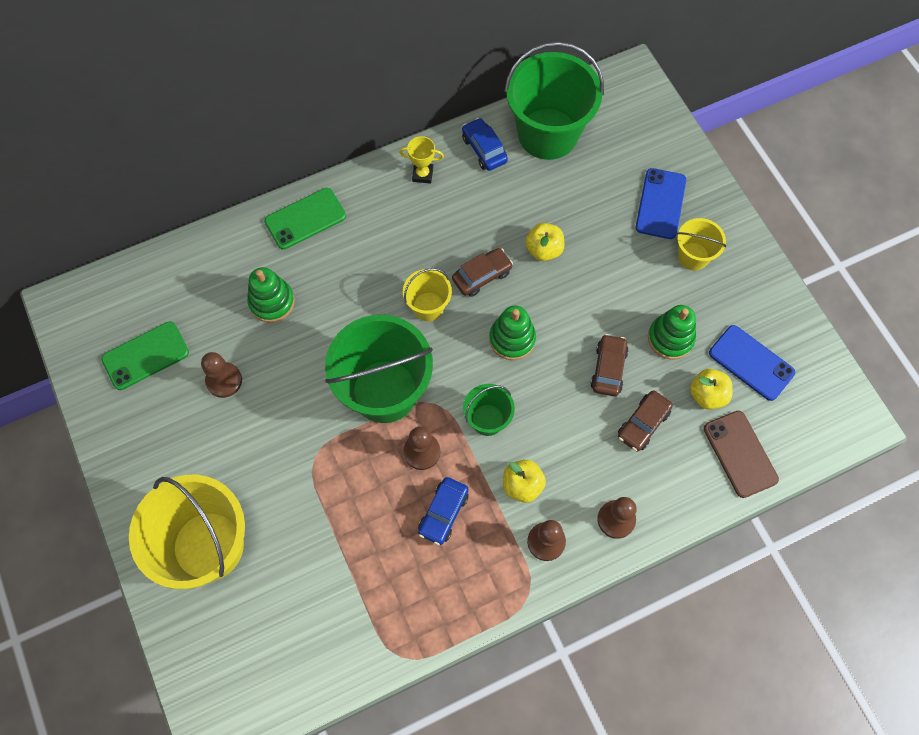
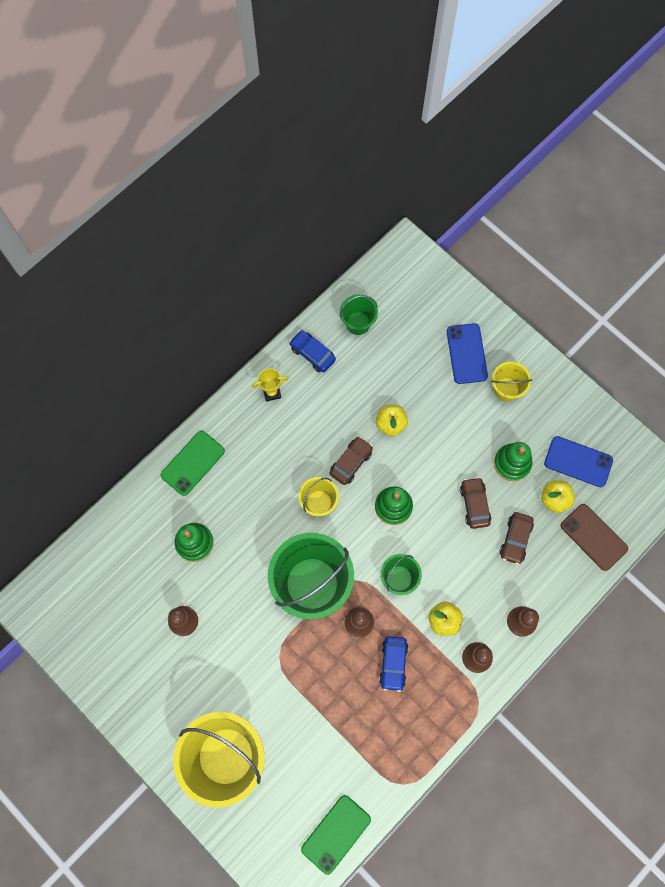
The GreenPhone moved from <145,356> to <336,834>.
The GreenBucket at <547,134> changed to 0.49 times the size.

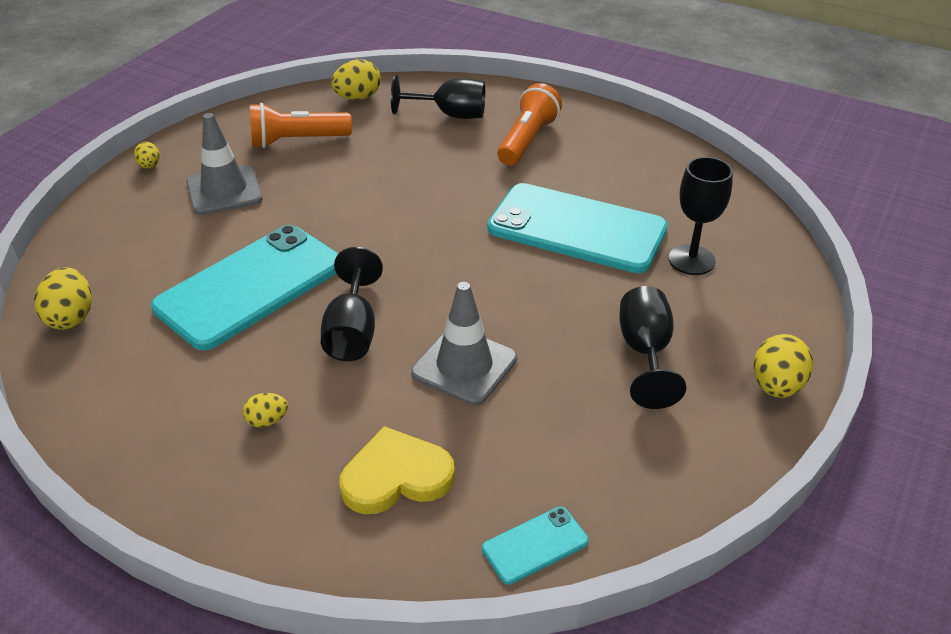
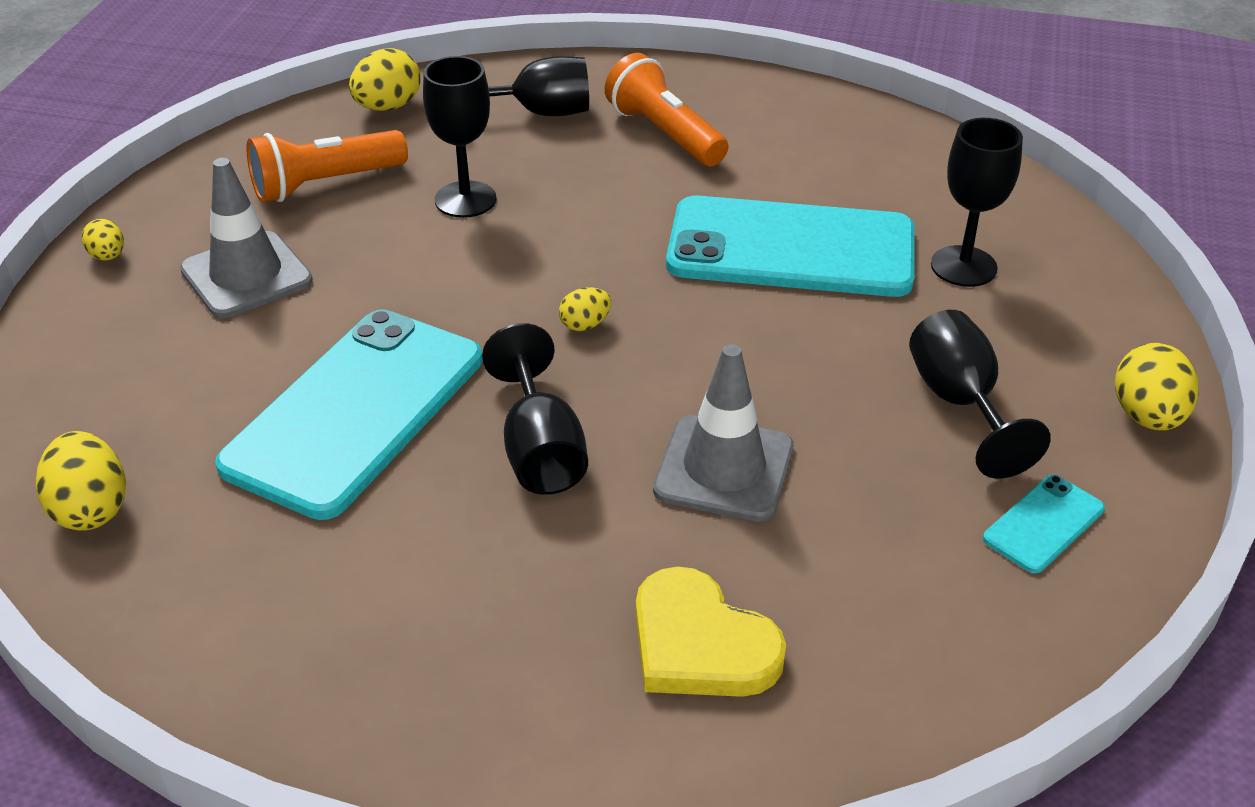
The BlackGoblet at <465,199> appeared.
The YellowEgg moved from <267,421> to <585,325>.
The TurquoisePhone moved from <535,545> to <1043,524>.
The YellowHeart at <396,476> turned 105 degrees counterclockwise.
The OrangeFlashlight at <527,140> turned 45 degrees counterclockwise.

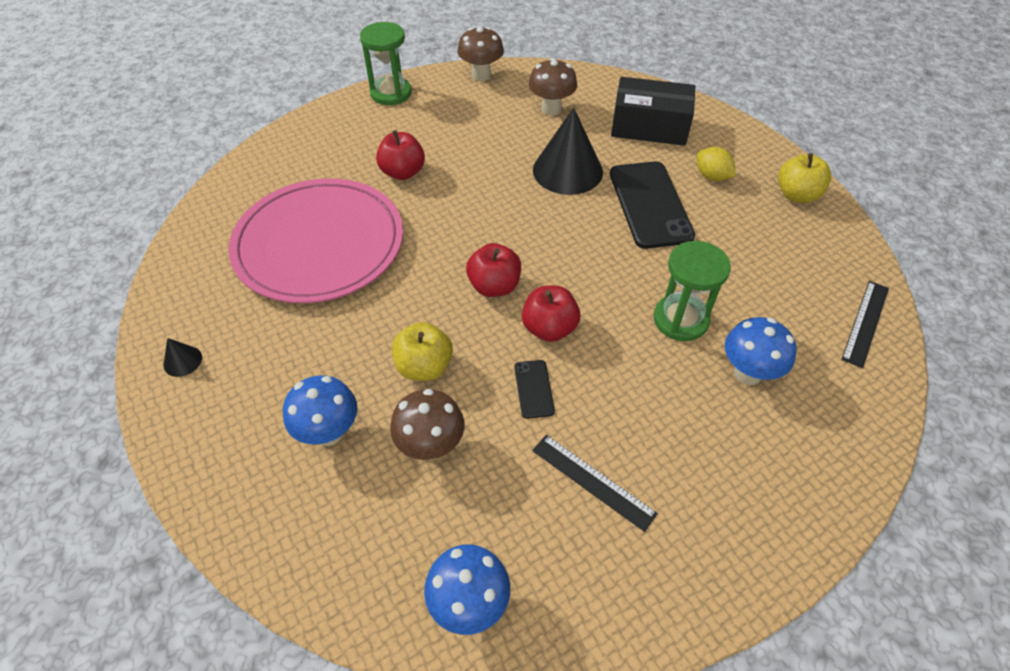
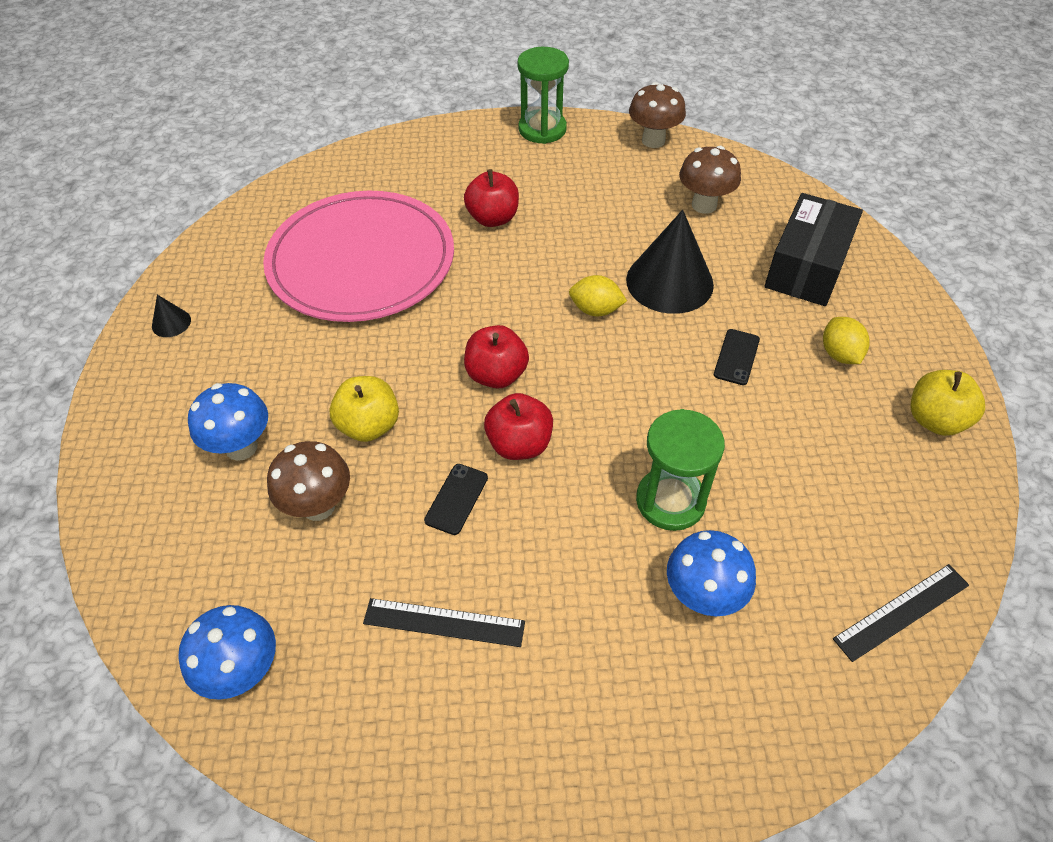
The YellowLemon at <595,310> appeared.
The BlackRuler at <593,481> turned 60 degrees counterclockwise.
The BlackBox at <649,127> turned 75 degrees clockwise.
The BlackPhone at <650,204> changed to 0.45 times the size.

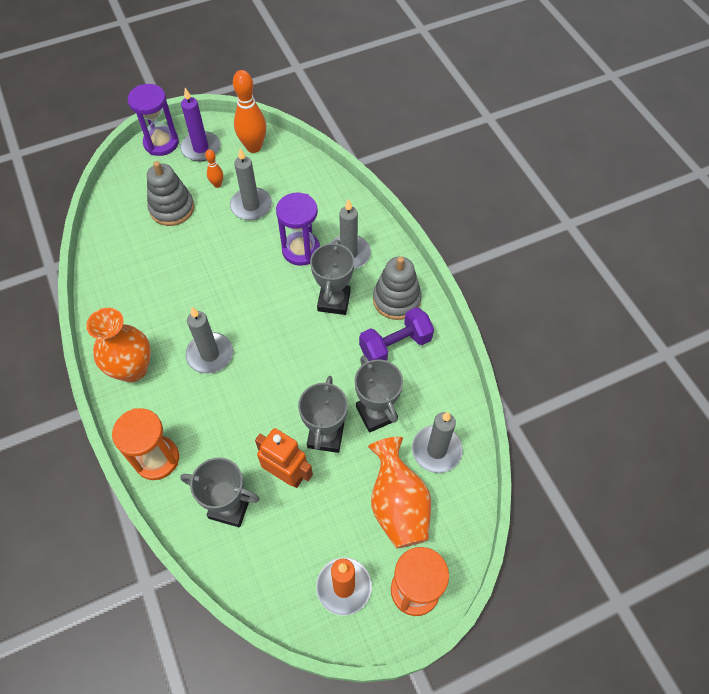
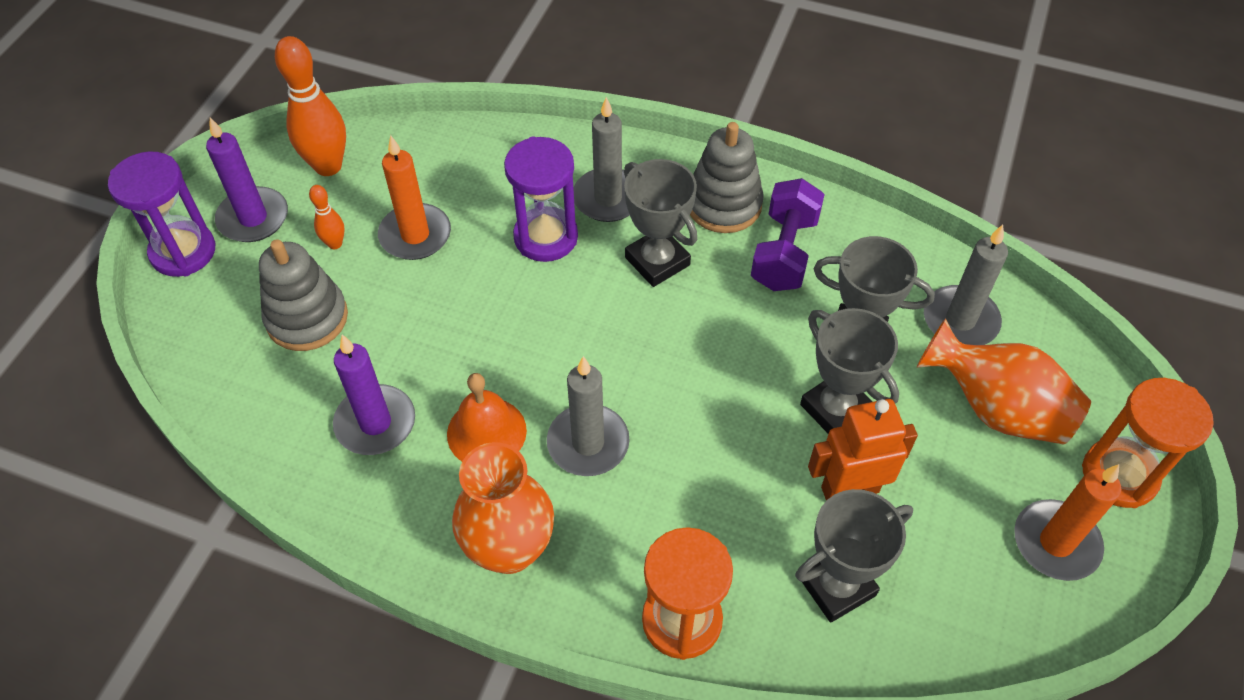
The PurpleCandle at <375,423> appeared.
The OrangeBell at <486,432> appeared.
The GreyCandle at <251,206> became the OrangeCandle at <415,235>.

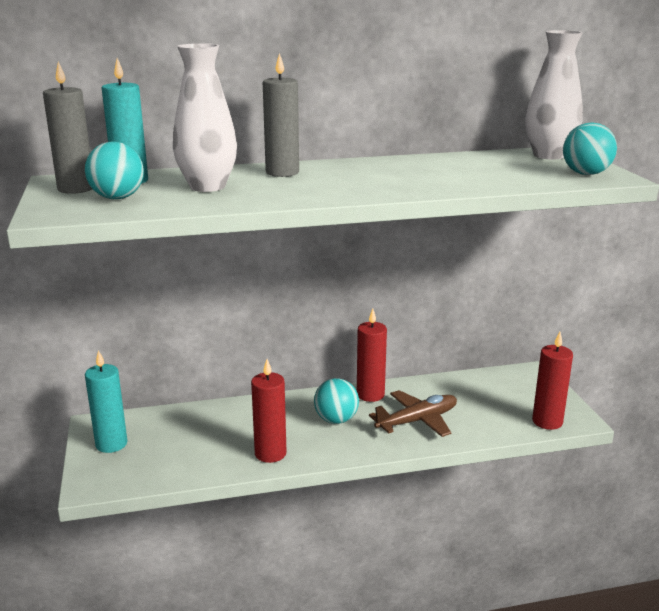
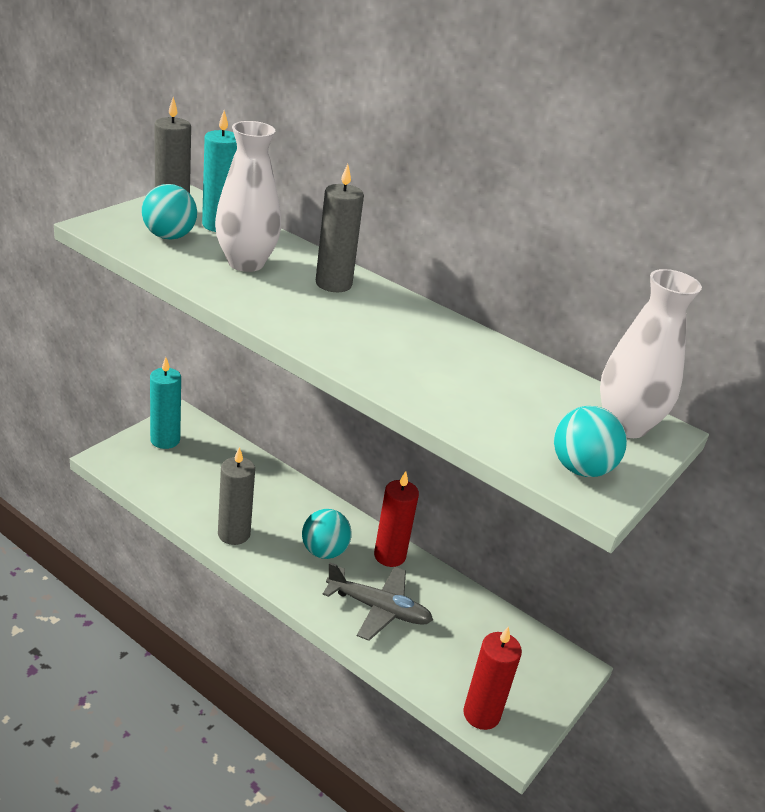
The RedCandle at <270,453> became the GreyCandle at <234,534>.
The BrownPlane at <417,421> became the GreyPlane at <378,608>.

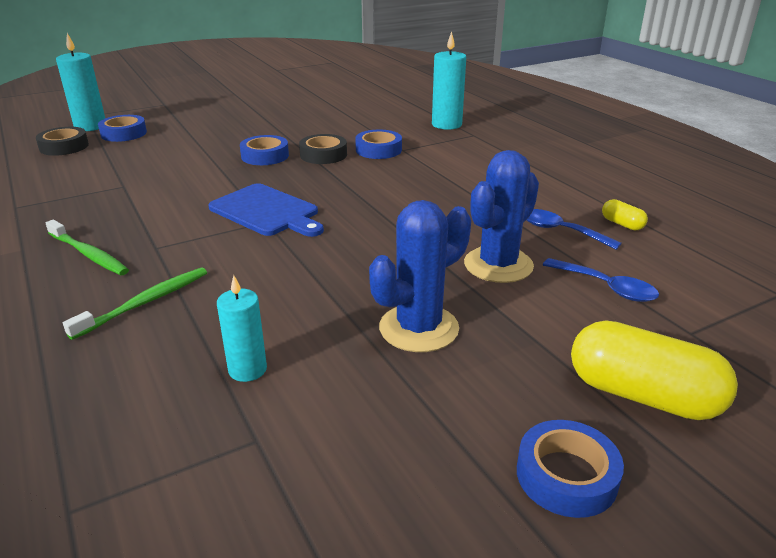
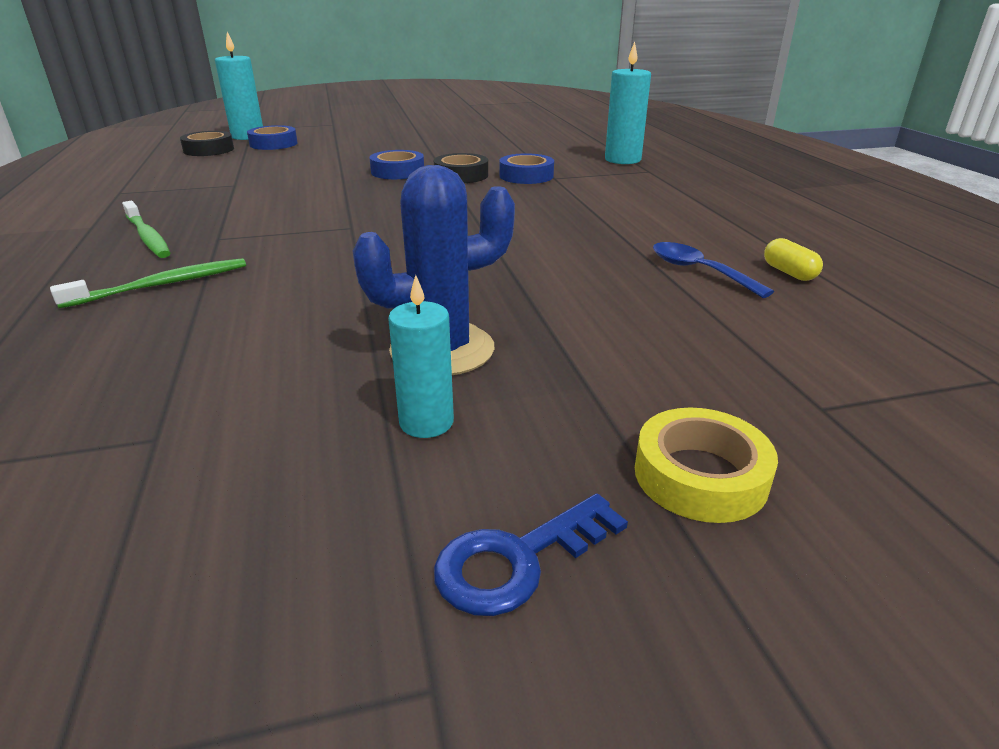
The BlueCuttingBoard at <267,211> disappeared.
The BlueCactus at <498,265> disappeared.
The BlueSpoon at <606,287> disappeared.
The TurquoiseCandle moved from <247,369> to <426,422>.
The BlueTape at <566,476> was replaced by the BlueKey at <517,560>.
The YellowCapsule at <643,395> was replaced by the YellowTape at <700,475>.

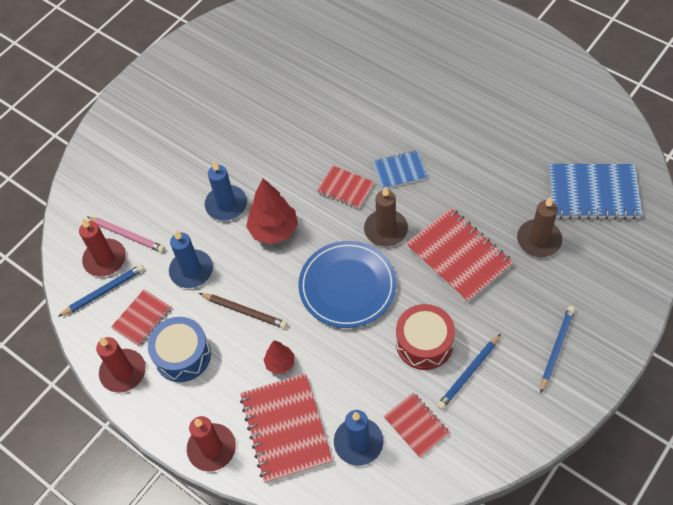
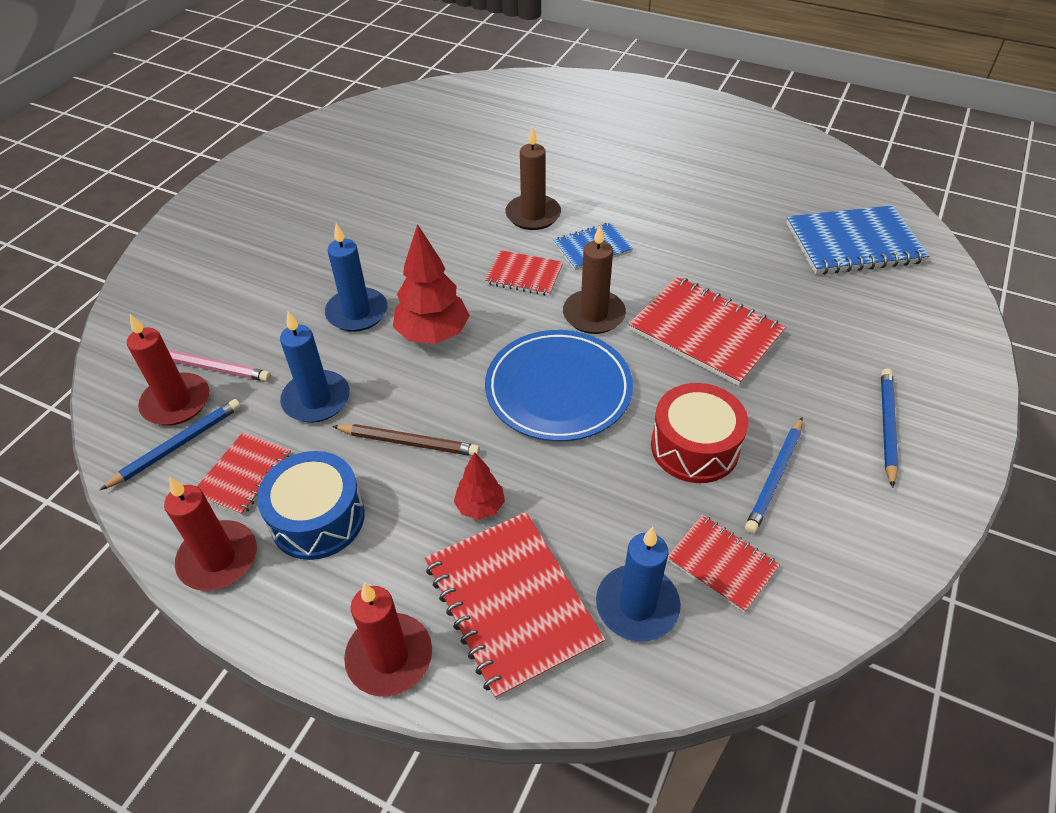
The BrownCandle moved from <538,240> to <533,215>.

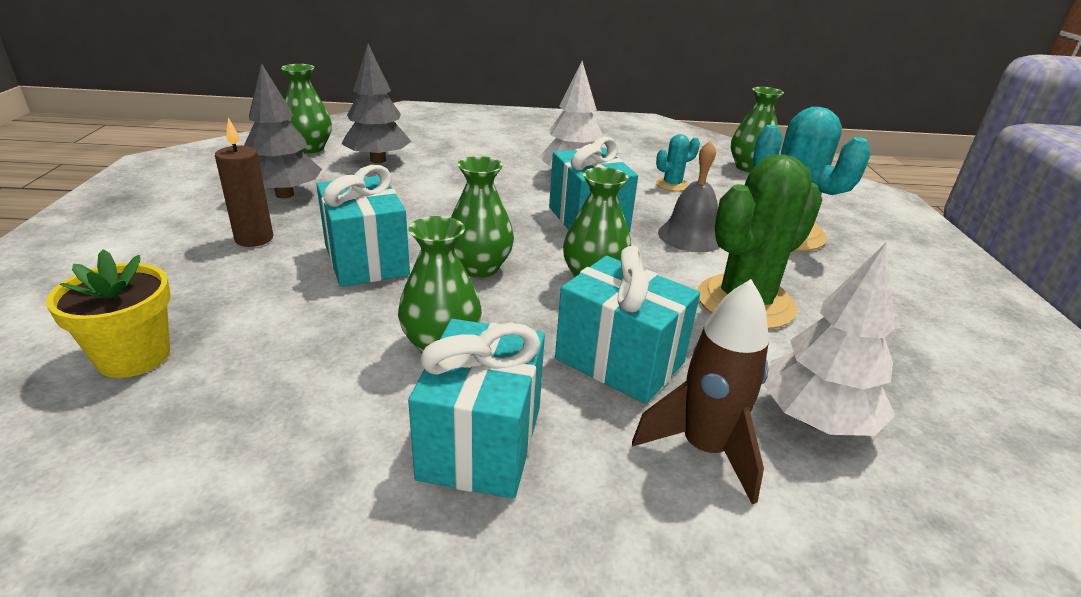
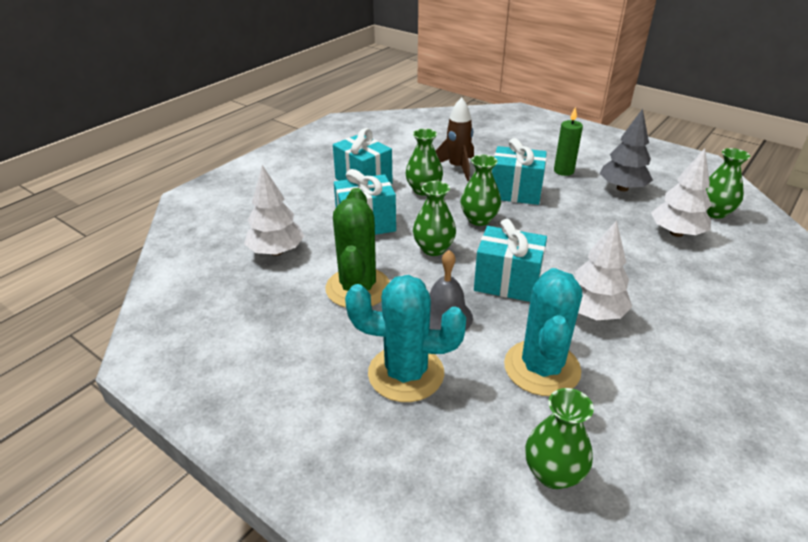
The YellowFlowerPot at <134,357> disappeared.
The BrownRocket moved from <704,449> to <457,168>.
The BrownCandle at <254,239> became the GreenCandle at <563,171>.
The GreyTree at <378,160> became the WhiteTree at <676,233>.
The TurquoiseCactus at <672,185> changed to 2.13 times the size.

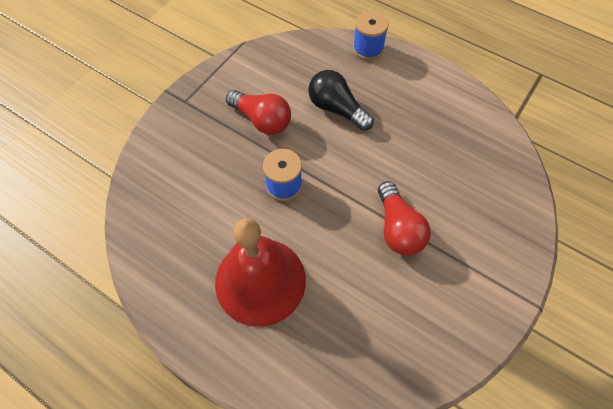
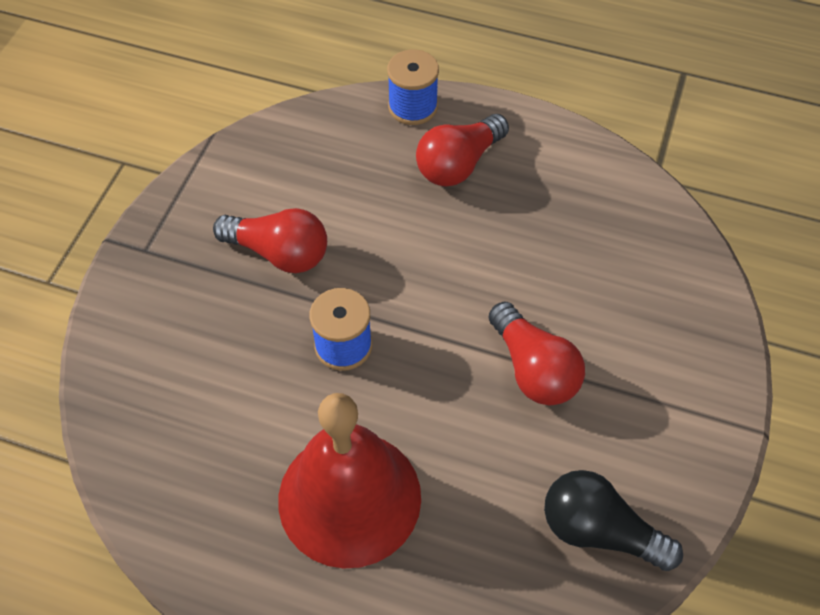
The RedLightBulb at <458,164> appeared.
The BlackLightBulb moved from <336,109> to <599,531>.

